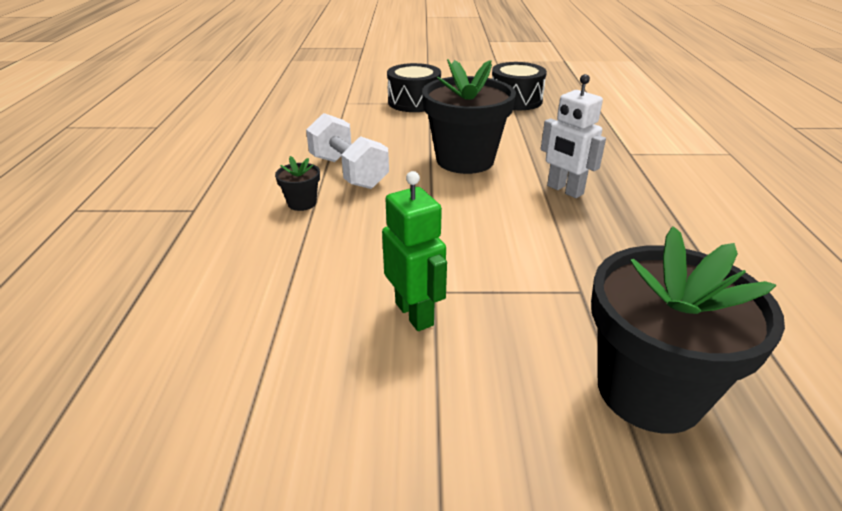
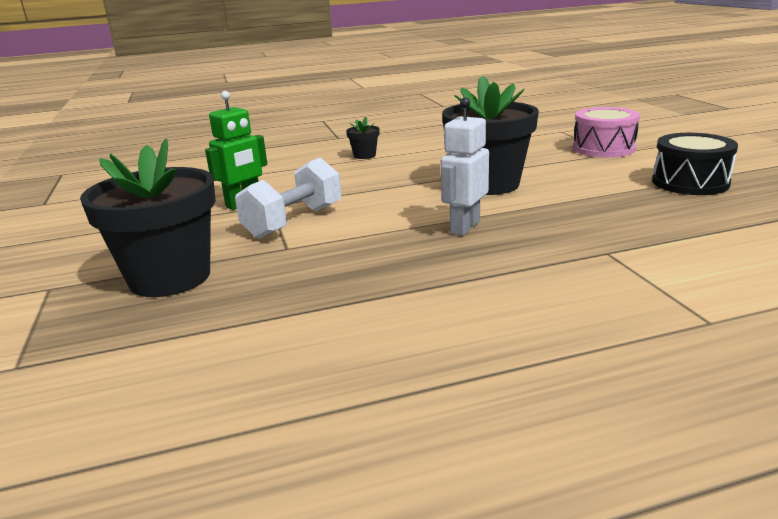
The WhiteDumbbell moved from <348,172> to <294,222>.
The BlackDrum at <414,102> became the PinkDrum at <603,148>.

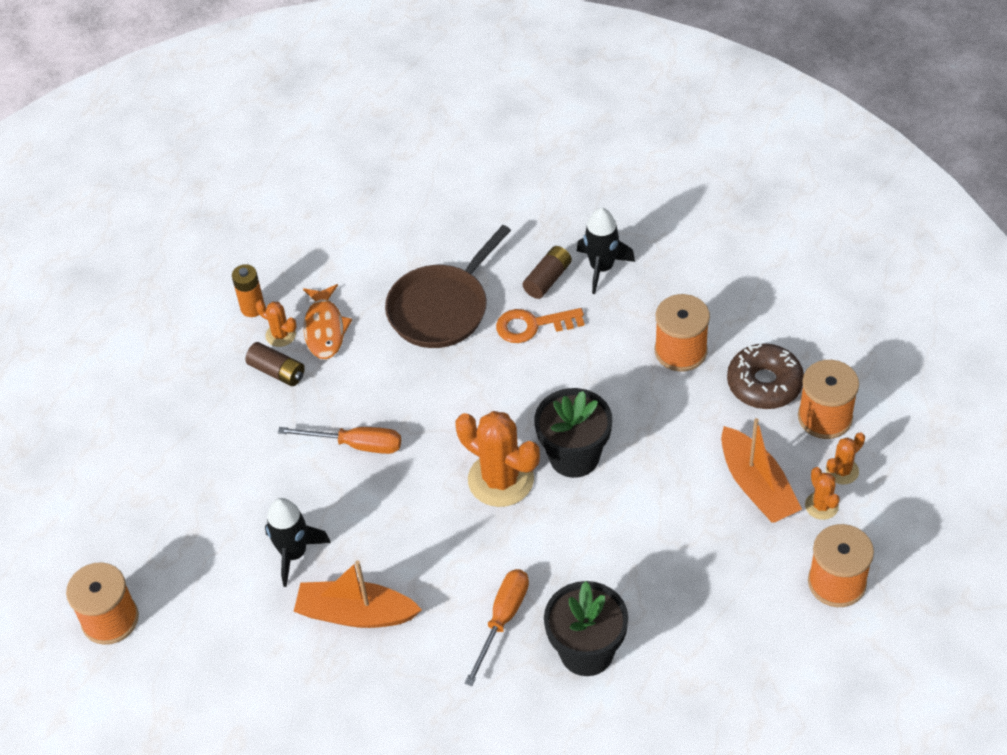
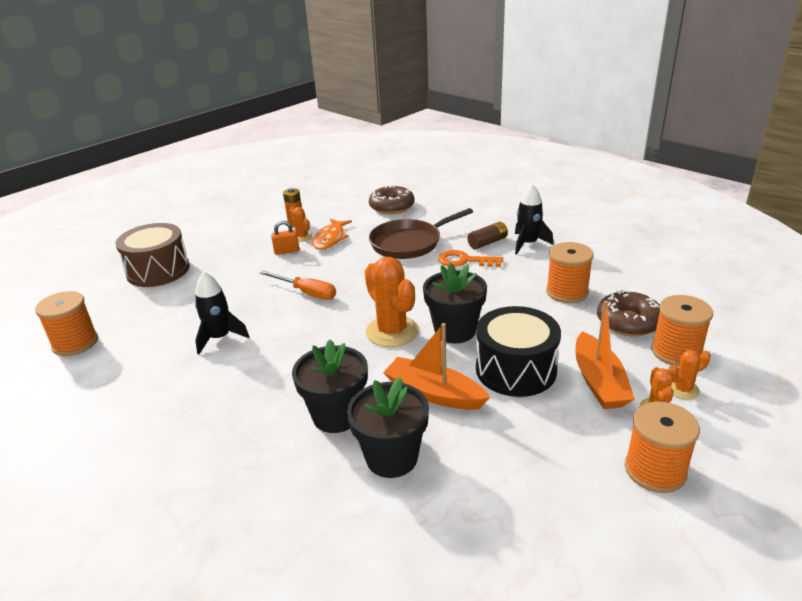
The BrownDrum at <158,270> appeared.
The BrownDonut at <392,207> appeared.
The BlackDrum at <516,369> appeared.
The OrangeBoat moved from <356,613> to <434,393>.
The BrownBattery at <277,371> was replaced by the OrangePadlock at <286,251>.
The OrangeScrewdriver at <502,620> was replaced by the BlackFlowerPot at <336,416>.

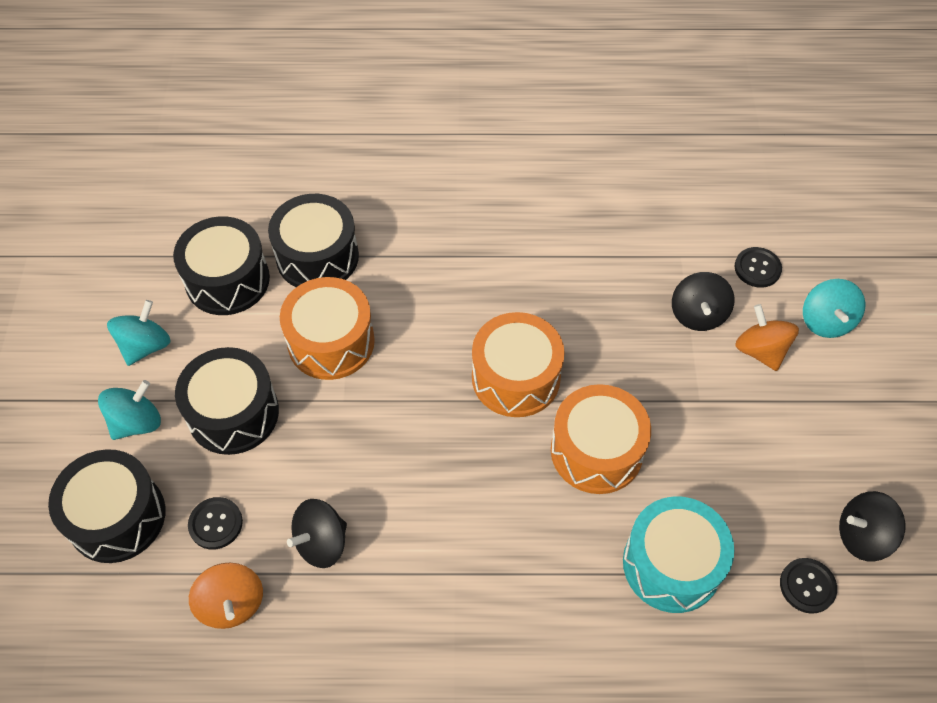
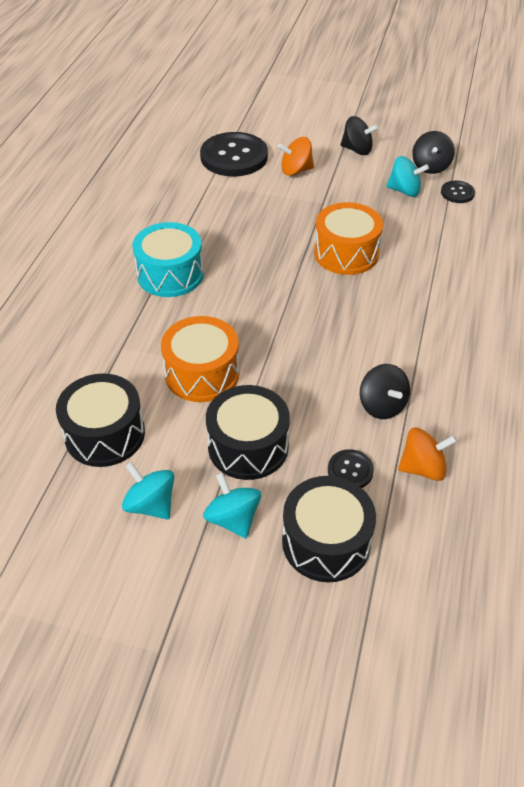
The BlackDrum at <317,257> disappeared.
The OrangeDrum at <516,377> disappeared.
The TurquoiseDrum moved from <671,564> to <170,274>.
The BlackSpinningTop moved from <698,314> to <357,150>.
The TurquoiseSpinningTop moved from <826,321> to <404,191>.
The BlackButton at <757,268> changed to 2.15 times the size.

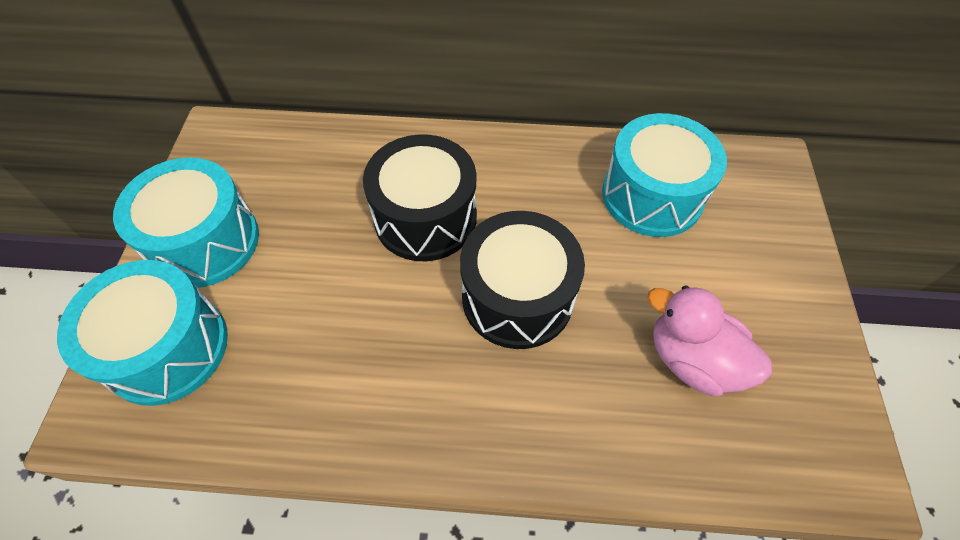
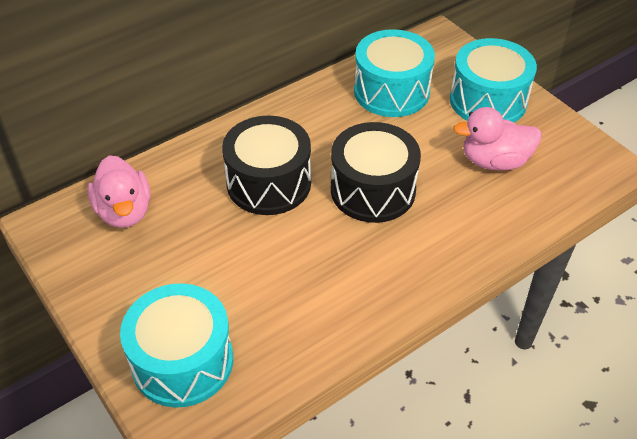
The PinkDuck at <124,211> appeared.
The TurquoiseDrum moved from <205,242> to <488,101>.

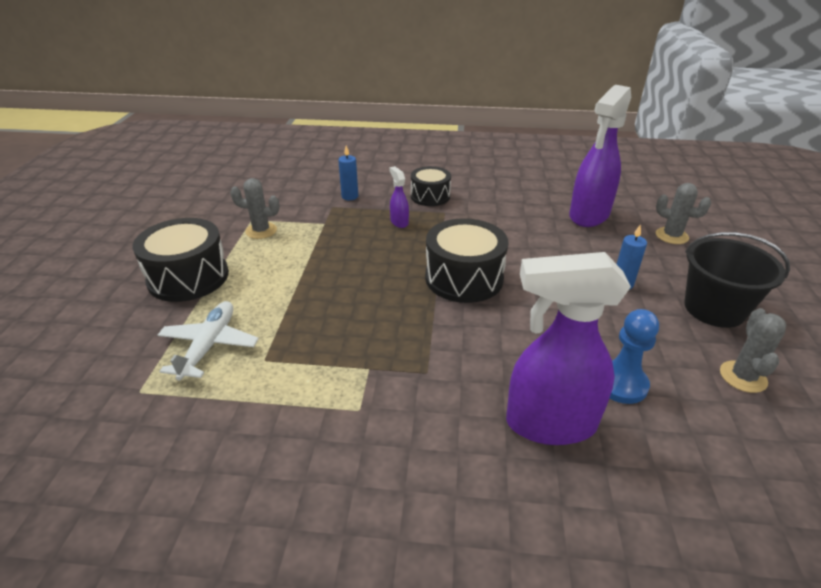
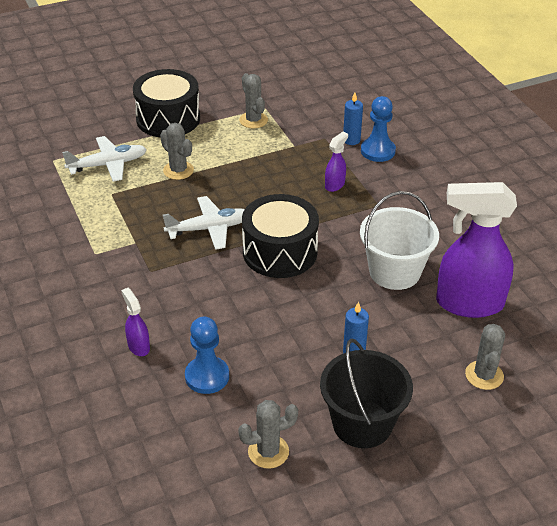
The BlackDrum at <430,196> disappeared.
The GreyCactus at <178,170> appeared.
The WhitePlane at <209,229> appeared.
The WhiteBucket at <394,272> appeared.
The BluePawn at <378,151> appeared.
The PurpleSprayBottle at <549,424> changed to 0.44 times the size.

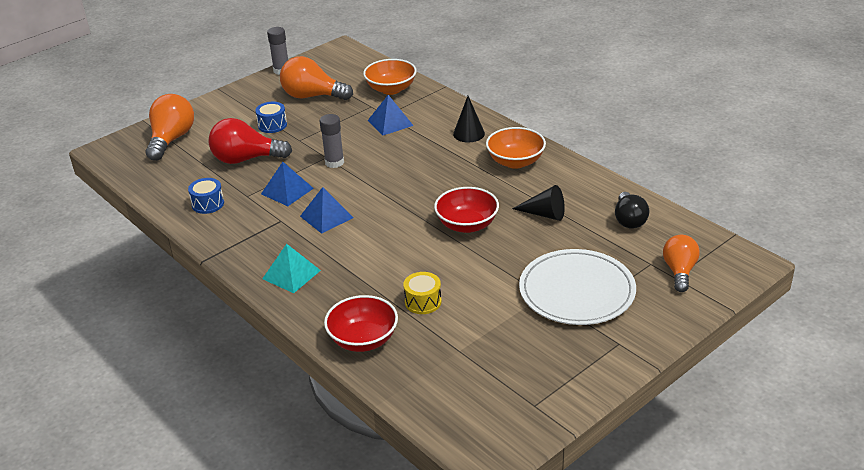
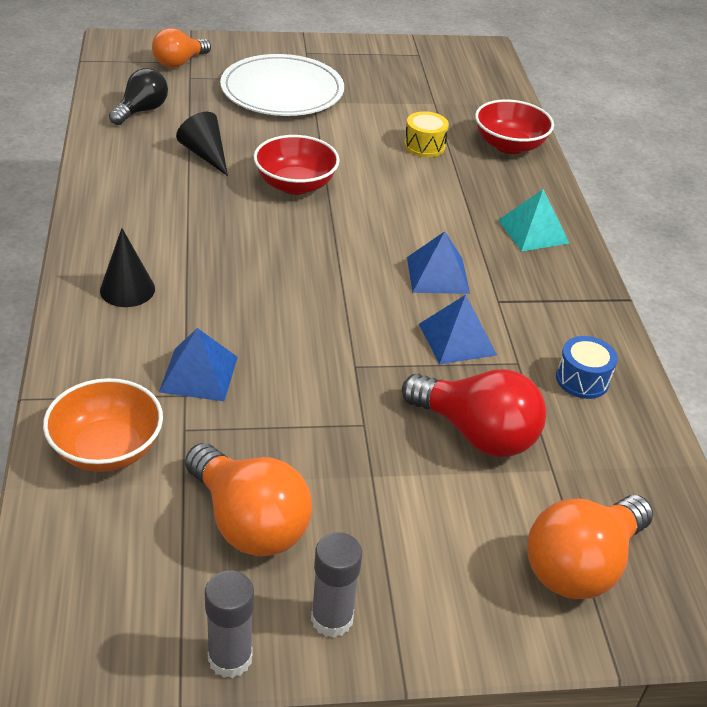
The BlueDrum at <272,125> disappeared.
The OrangeBowl at <515,162> disappeared.
The GreyGlueStick moved from <334,162> to <332,619>.

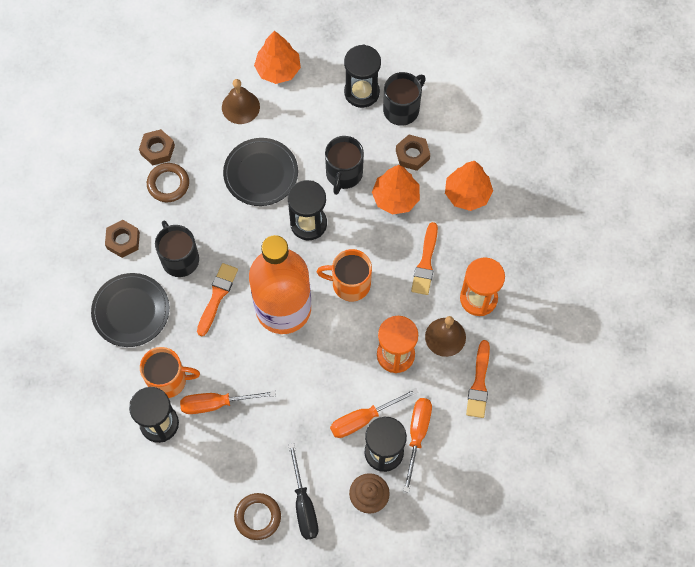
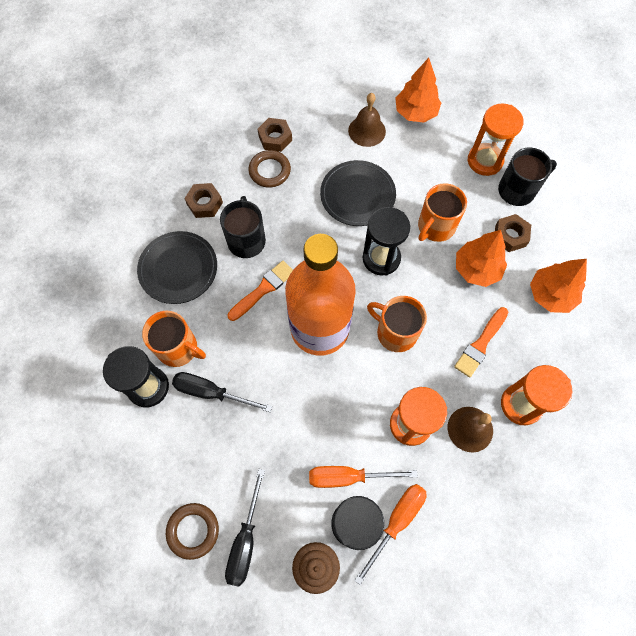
The OrangeBrush at <479,383> disappeared.
The OrangeScrewdriver at <216,403> became the BlackScrewdriver at <211,392>.
The BlackMug at <344,174> became the OrangeMug at <435,226>.
The BlackHourglass at <361,92> became the OrangeHourglass at <485,161>.

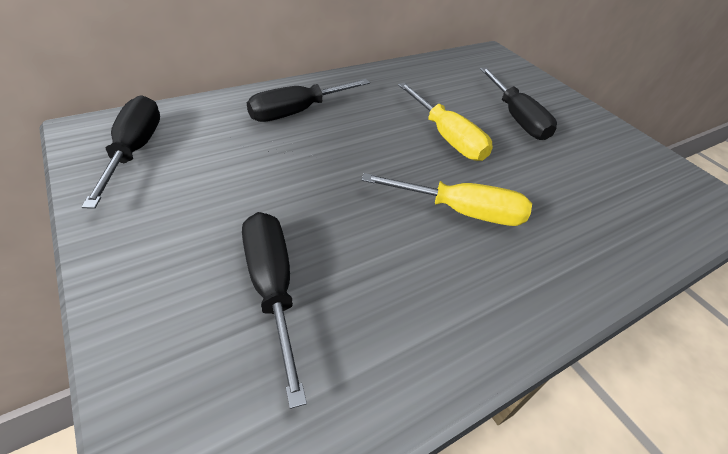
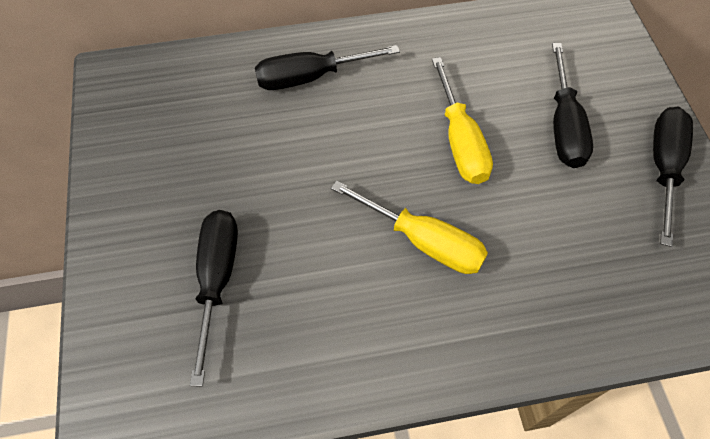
The BlackScrewdriver moved from <134,151> to <663,168>.

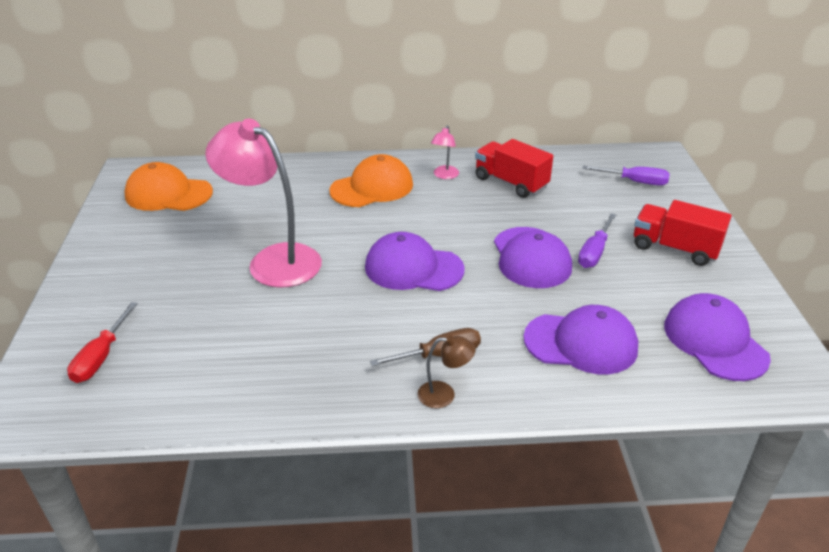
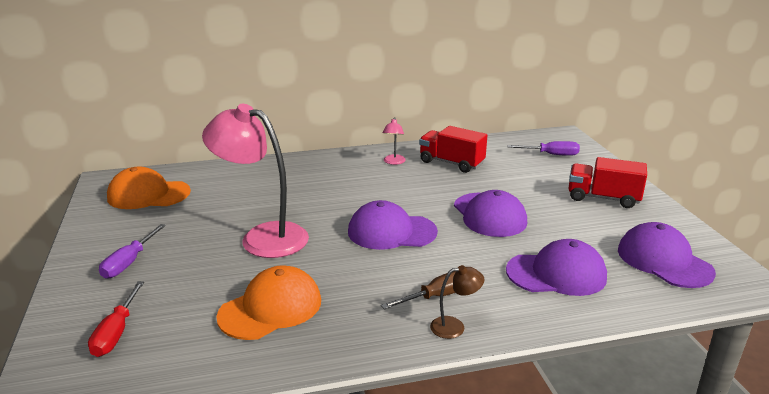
The OrangeCap moved from <372,187> to <271,308>.
The PurpleScrewdriver moved from <594,252> to <129,262>.

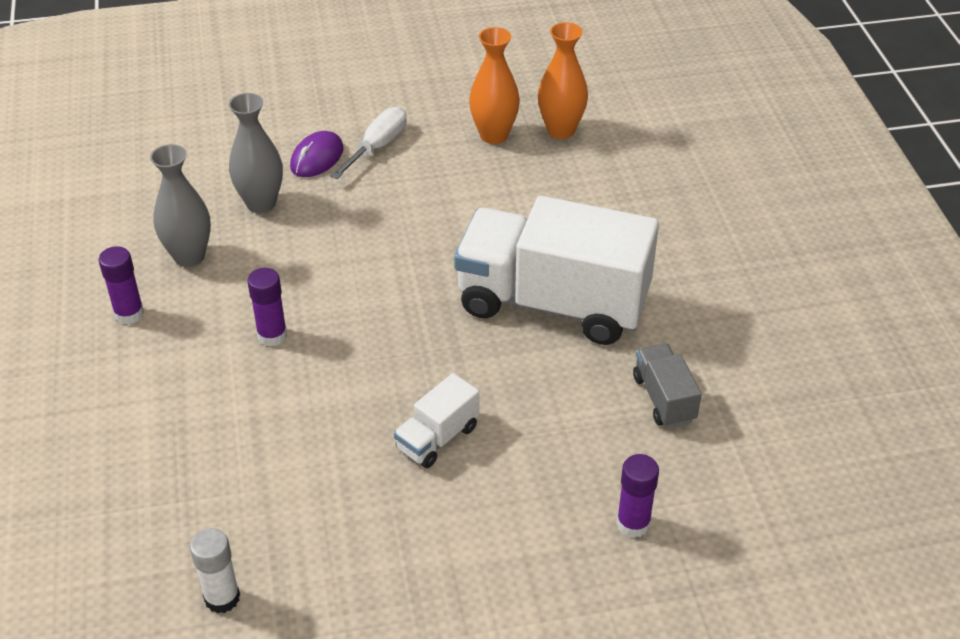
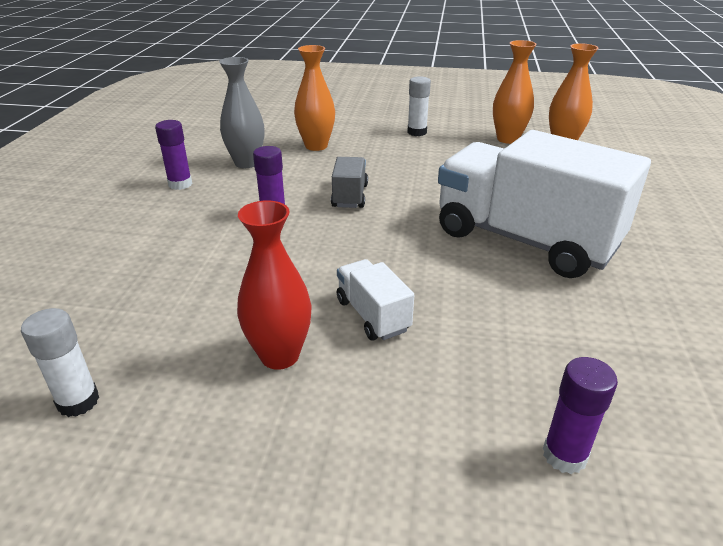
The PurpleMouse at <317,158> disappeared.
The RedVase at <280,355> appeared.
The GreyTruck moved from <664,398> to <350,196>.
The WhiteScrewdriver at <377,146> was replaced by the WhiteGlueStick at <417,132>.
The GreyVase at <261,203> became the OrangeVase at <316,146>.
The WhiteTruck at <437,438> turned 90 degrees clockwise.

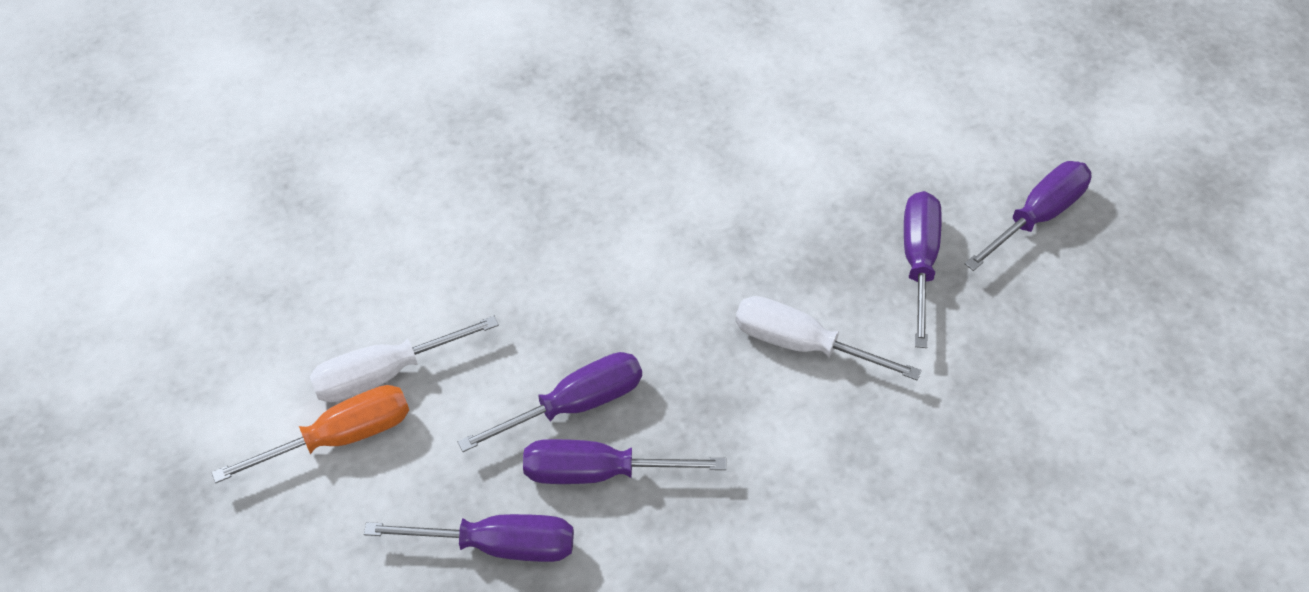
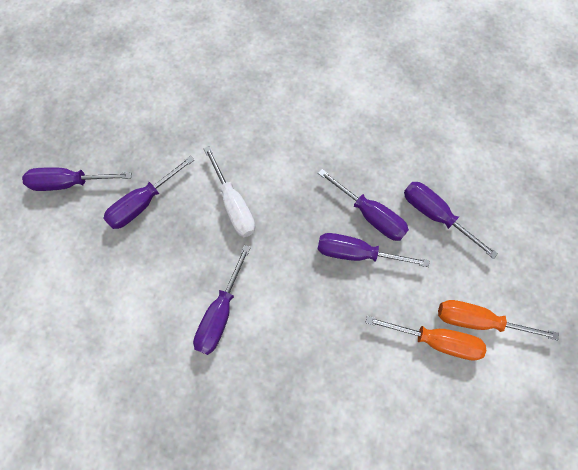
The PurpleScrewdriver at <220,314> appeared.
The WhiteScrewdriver at <384,374> became the OrangeScrewdriver at <436,341>.

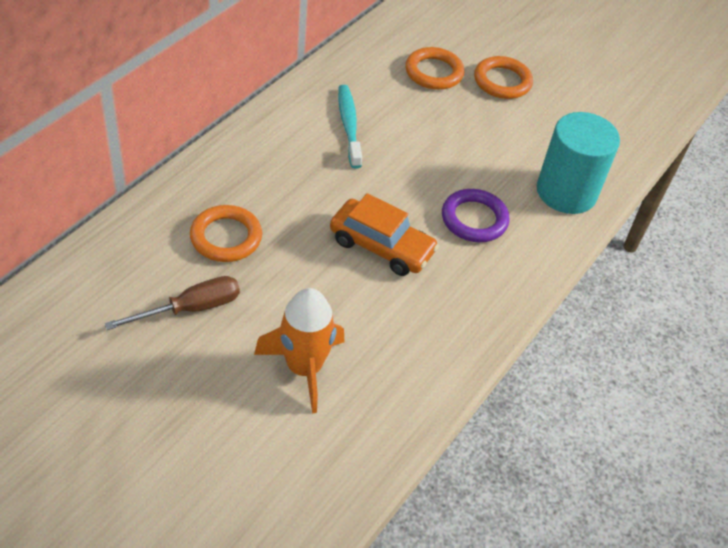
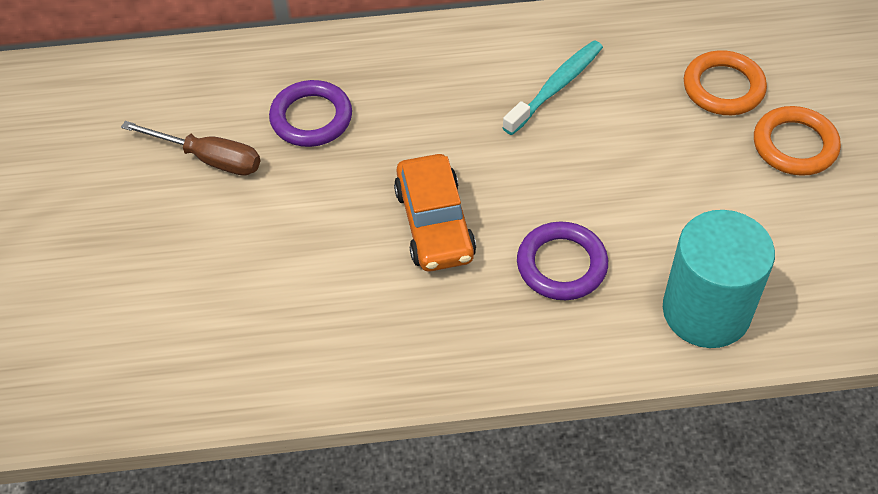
The OrangeRocket at <304,368> disappeared.
The OrangeRing at <226,237> became the PurpleRing at <311,118>.

